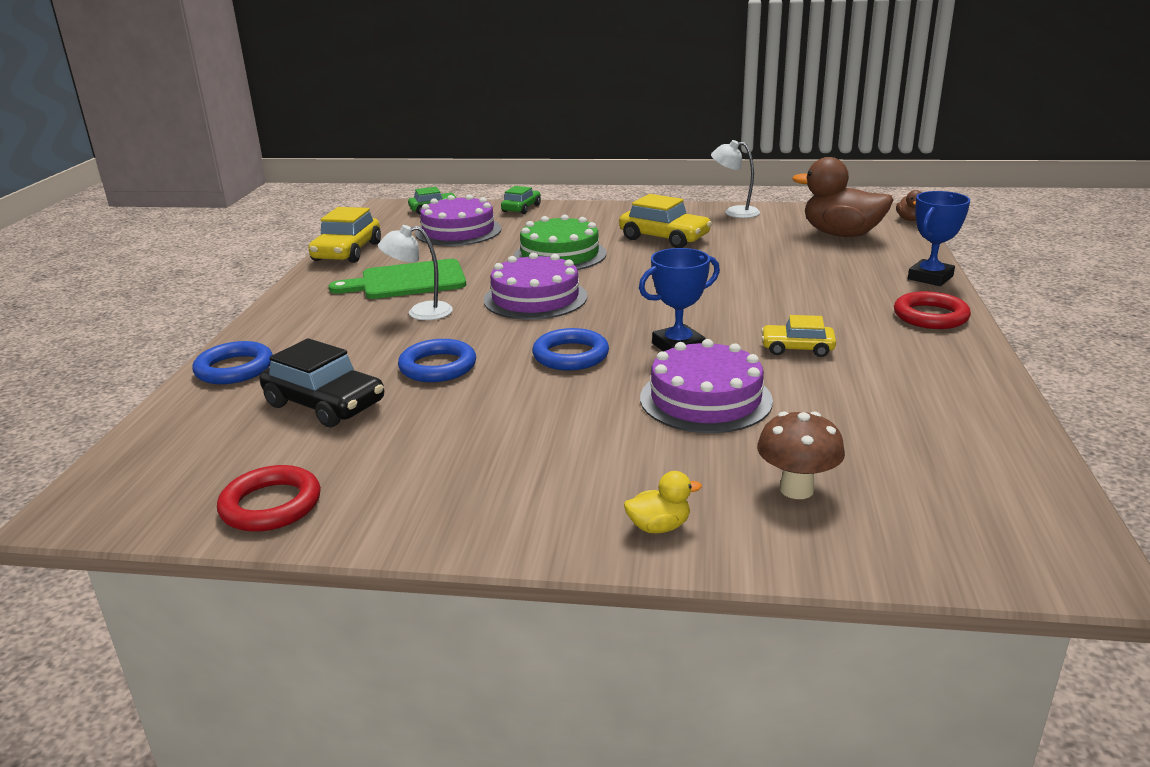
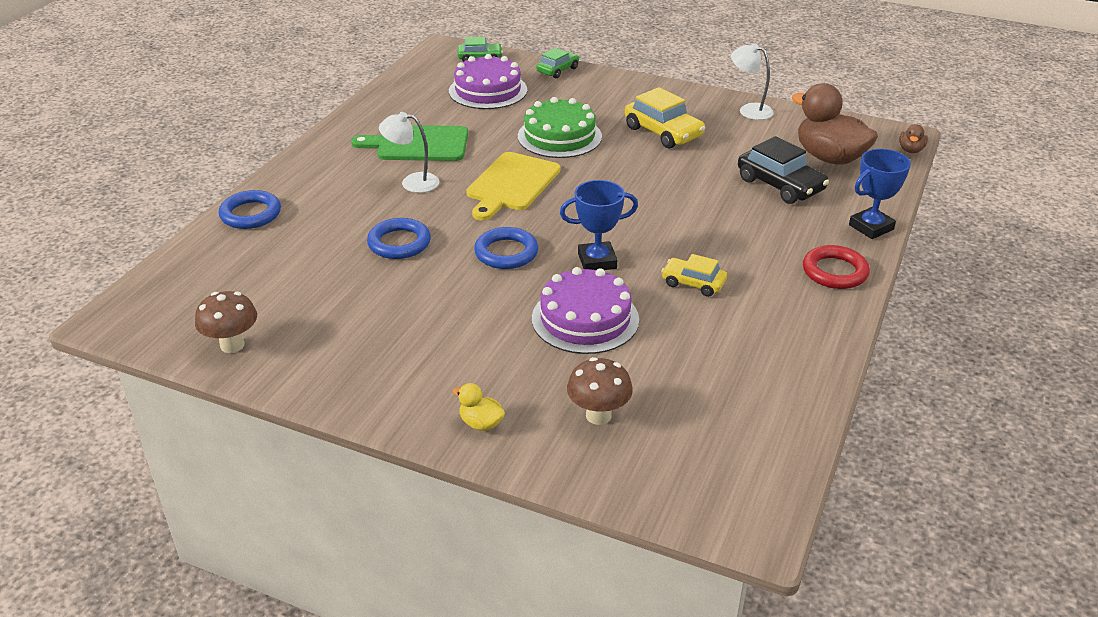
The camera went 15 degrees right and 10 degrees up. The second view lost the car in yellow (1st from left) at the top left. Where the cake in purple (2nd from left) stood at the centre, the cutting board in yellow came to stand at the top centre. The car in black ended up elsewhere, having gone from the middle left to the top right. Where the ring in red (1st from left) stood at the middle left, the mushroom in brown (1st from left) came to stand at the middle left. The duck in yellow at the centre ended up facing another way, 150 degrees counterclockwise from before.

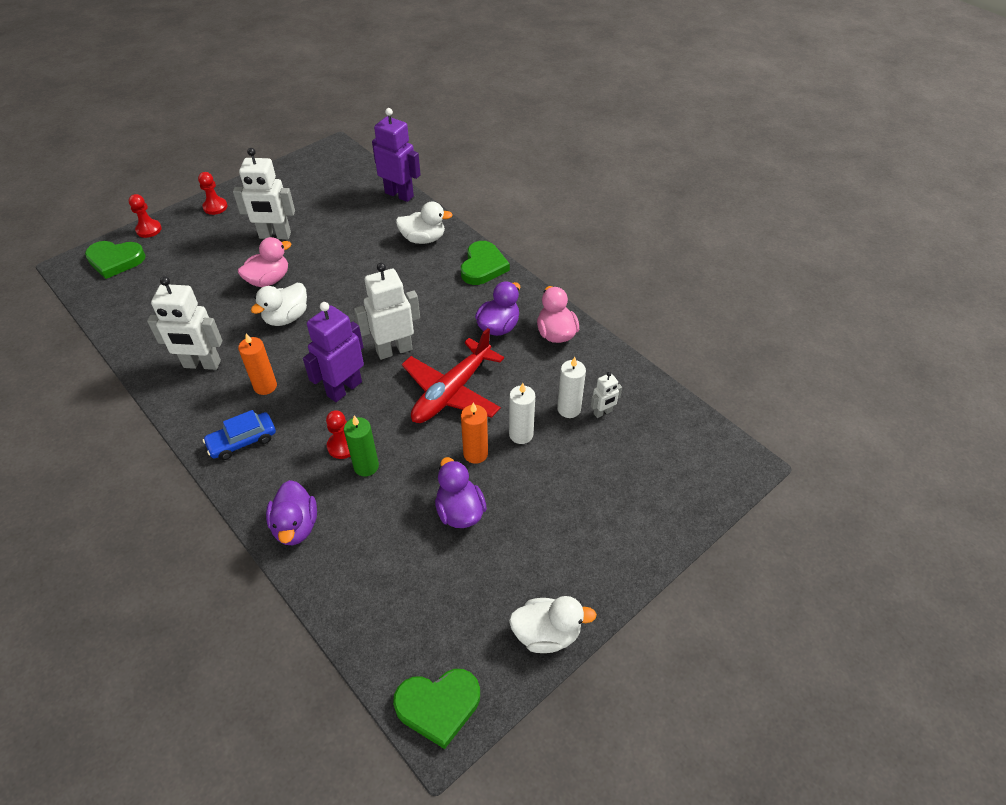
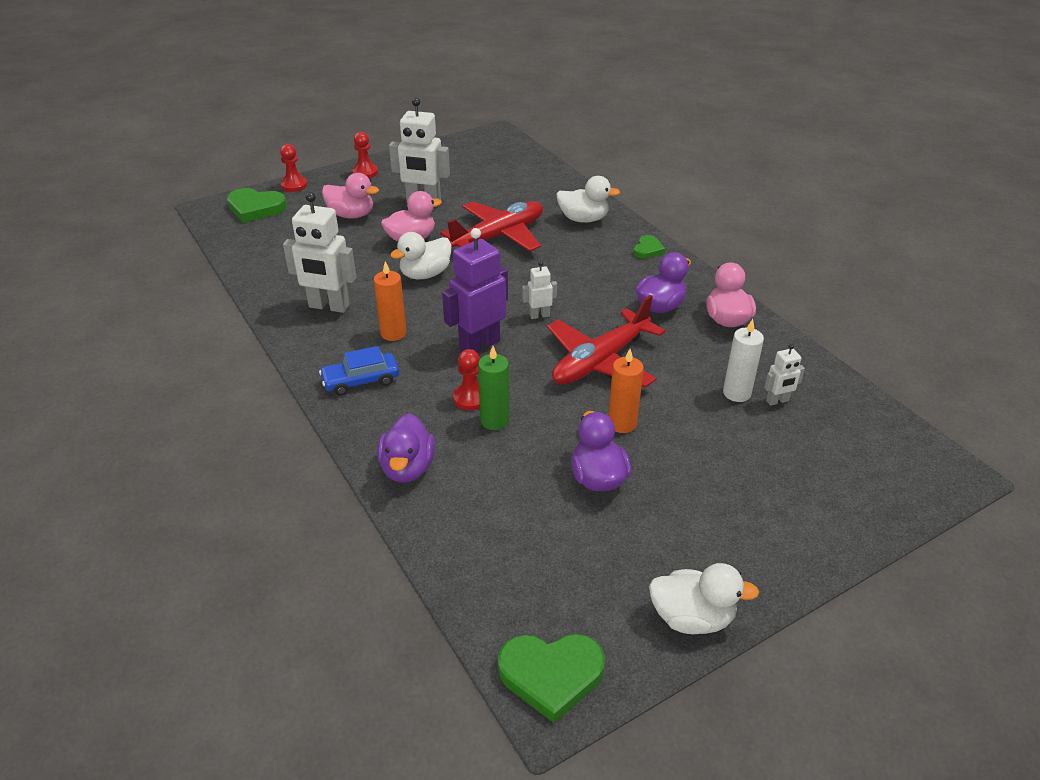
The camera went 10 degrees right and 10 degrees down. The second view lost the robot in purple (2nd from left) at the top centre. The size of the heart in green (3rd from left) at the top centre changed by a factor of 0.56. The size of the robot in white (3rd from left) at the centre changed by a factor of 0.50. The second view lost the candle in white (1st from left) at the centre. The second view gained the duck in pink (1st from left) at the top centre. The second view gained the plane in red (1st from left) at the top centre.

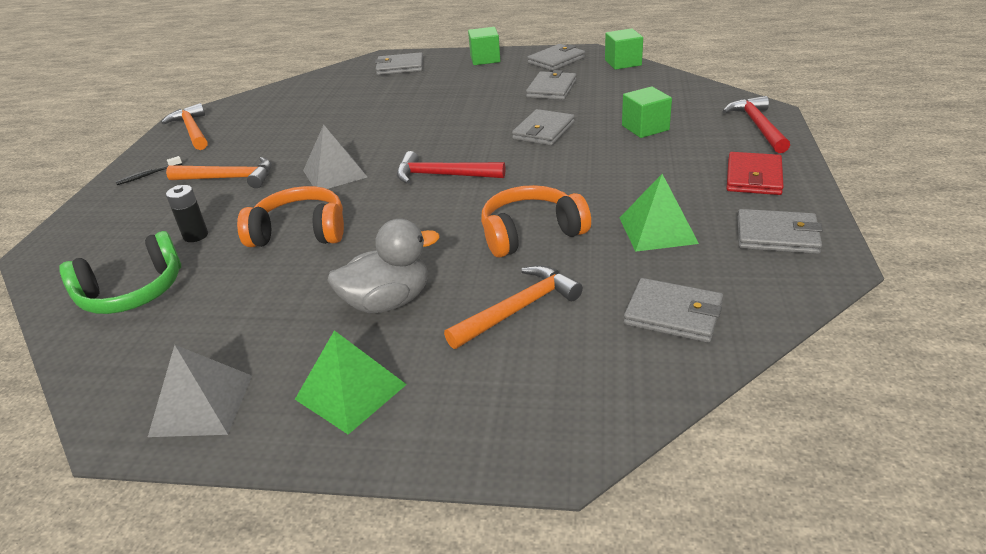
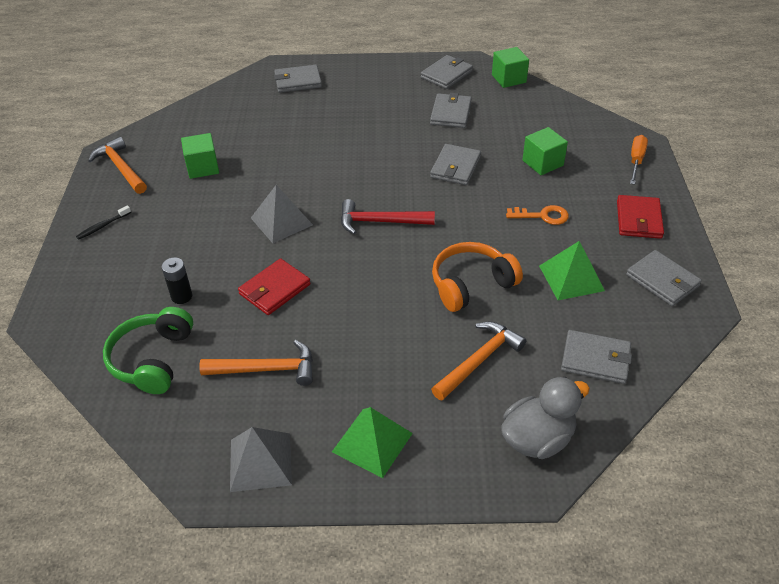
The camera went 10 degrees left and 10 degrees up. The cube in green (1st from left) ended up elsewhere, having gone from the top centre to the top left. Where the hammer in red (2nd from left) stood at the top right, the screwdriver in orange came to stand at the top right. The hammer in orange (2nd from left) ended up elsewhere, having gone from the top left to the middle left. Where the headphones in orange (1st from left) stood at the middle left, the wallet in red (1st from left) came to stand at the centre. The wallet in grey (6th from left) at the middle right ended up facing another way, 45 degrees clockwise from before. The duck in grey ended up elsewhere, having gone from the centre to the bottom right. The headphones in green at the middle left ended up facing another way, 135 degrees clockwise from before. The second view gained the key in orange at the middle right.

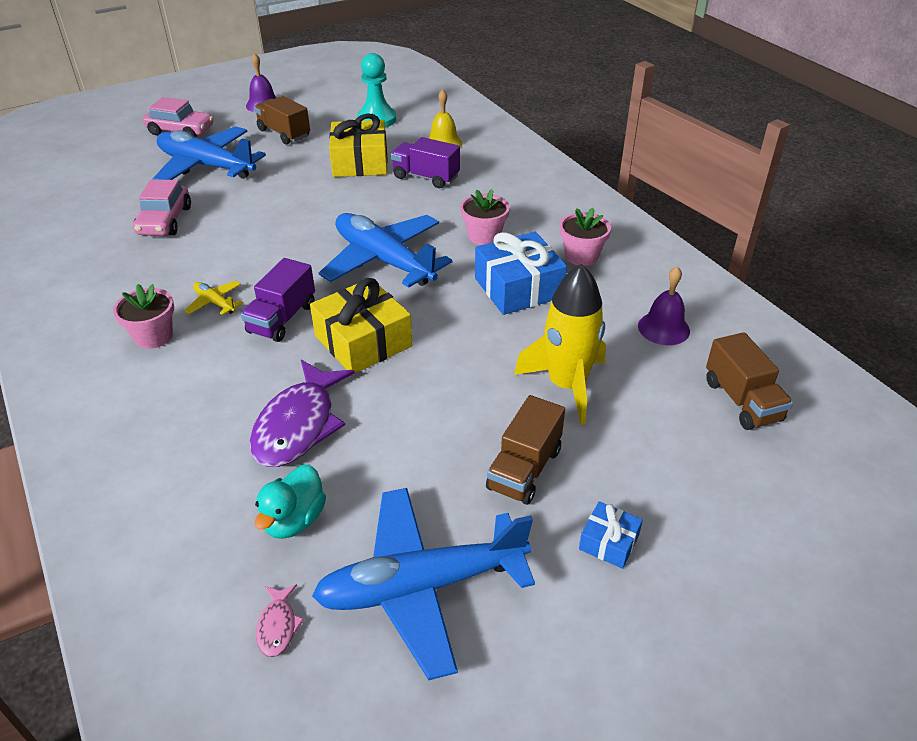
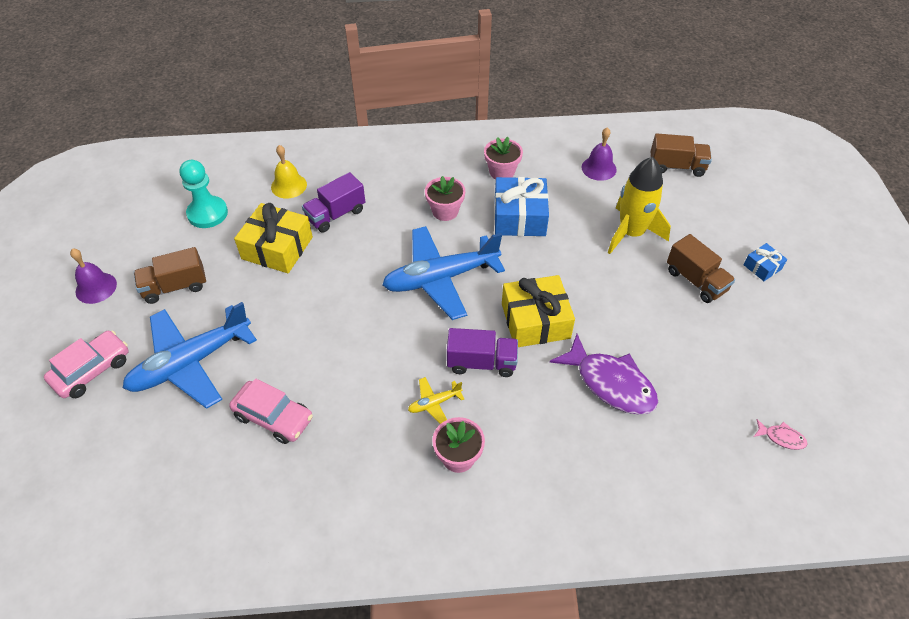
The camera went 65 degrees left and 10 degrees up. The truck in purple (1st from left in the first image) at the middle left ended up facing another way, 45 degrees counterclockwise from before. The second view lost the duck in turquoise at the bottom left. The second view lost the plane in blue (3rd from left) at the bottom centre.

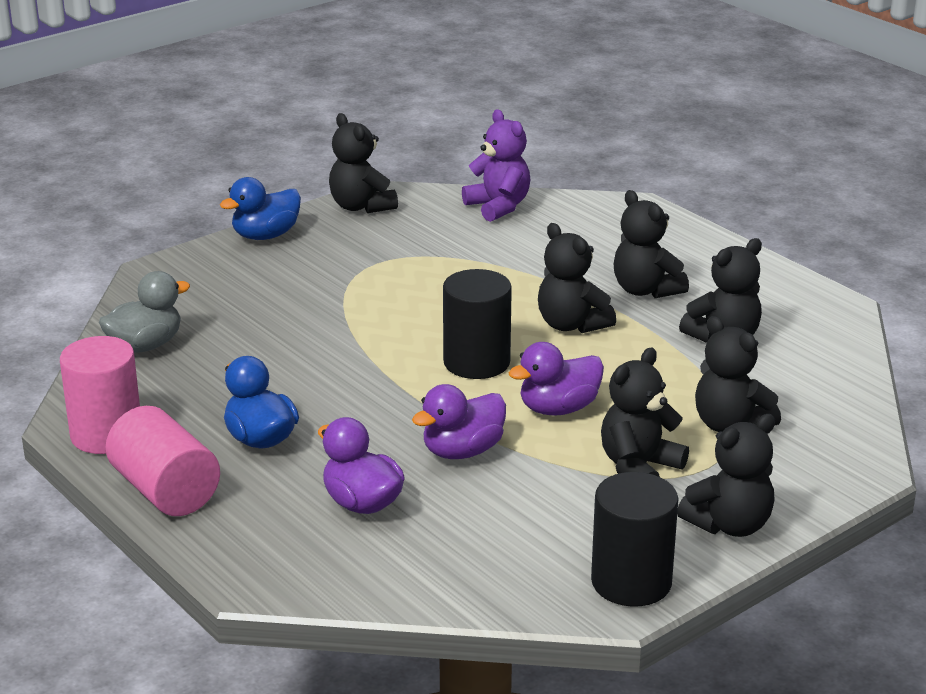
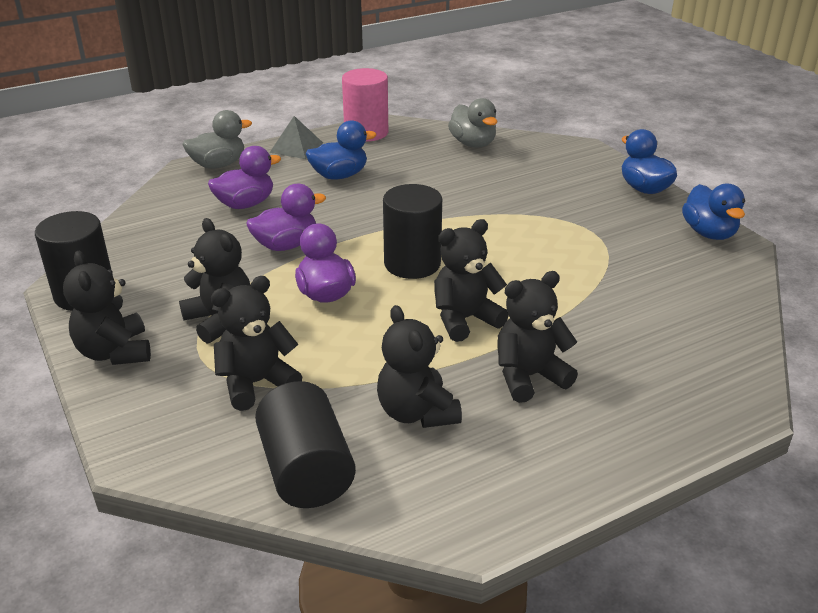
The camera went 100 degrees right and 5 degrees up. The second view lost the teddy bear in purple at the top centre. Where the teddy bear in black (1st from left) stood at the top centre, the duck in blue (3rd from left) came to stand at the middle right. The duck in purple (2nd from left) at the centre ended up facing another way, 90 degrees clockwise from before. Where the cylinder in pink (2nd from left) stood at the middle left, the pyramid in grey came to stand at the top centre. The second view gained the duck in grey (1st from left) at the top left. The second view gained the cylinder in black (2nd from left) at the bottom centre.

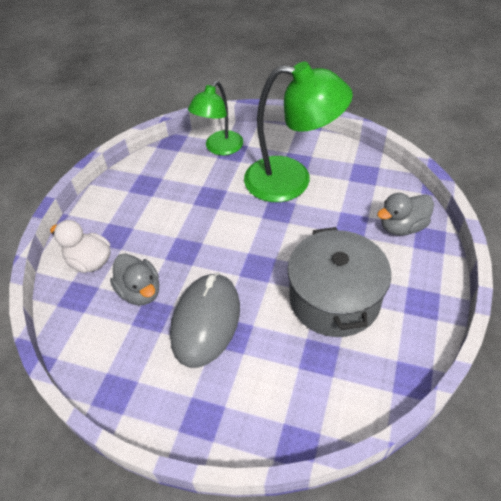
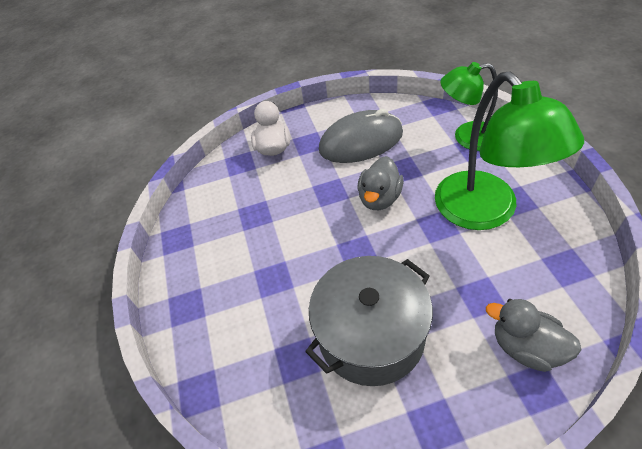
The camera went 60 degrees right and 0 degrees up. The duck in grey (1st from left) ended up elsewhere, having gone from the middle left to the centre. The mouse in grey ended up elsewhere, having gone from the centre to the top centre.

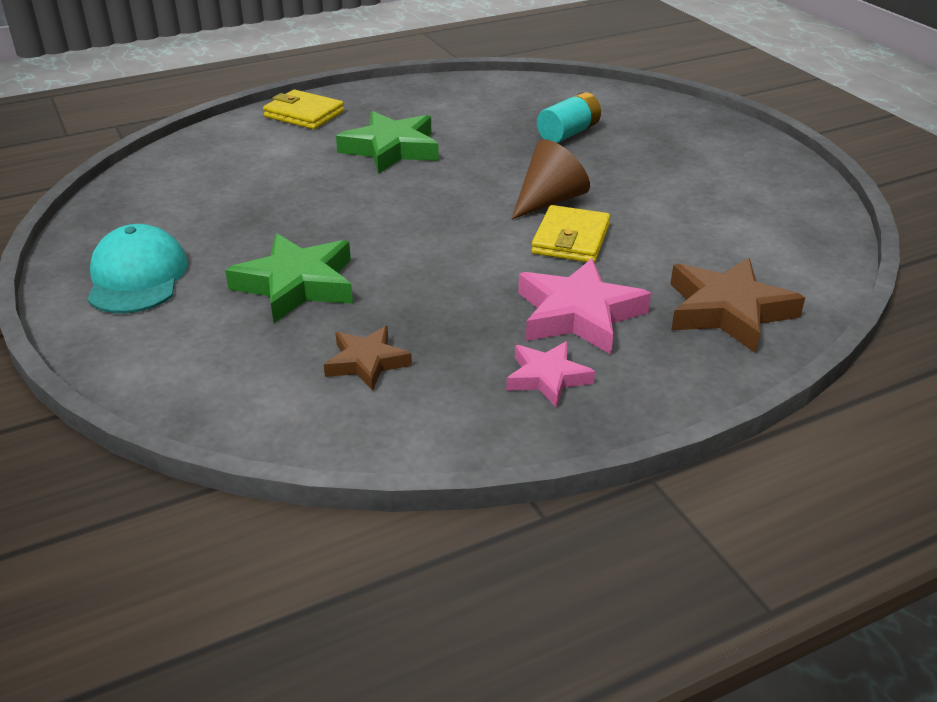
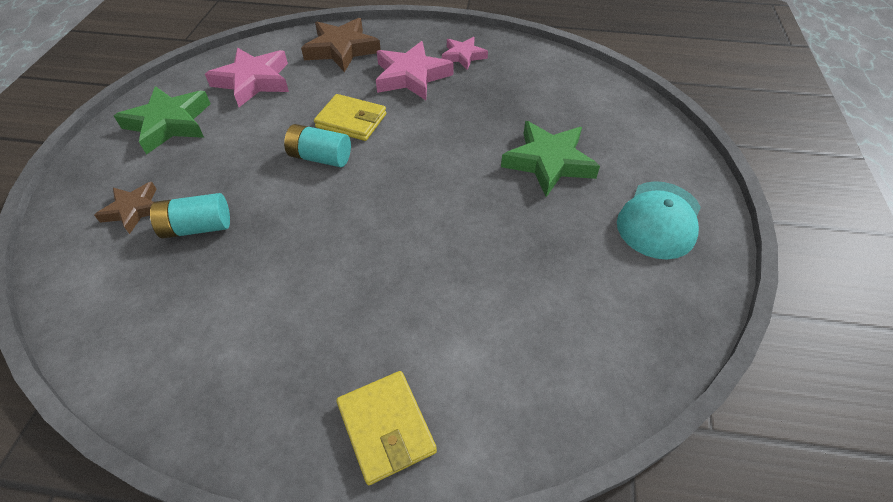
The camera went 145 degrees left and 15 degrees up. The star in green (2nd from left in the first image) ended up elsewhere, having gone from the top centre to the top left. Where the cone in brown stood at the top centre, the battery in turquoise (2nd from left) came to stand at the top centre. The wallet in yellow (2nd from left in the first image) at the centre ended up facing another way, 60 degrees clockwise from before. The star in brown (1st from left) ended up elsewhere, having gone from the centre to the middle left. The second view gained the star in pink (1st from left) at the top left.

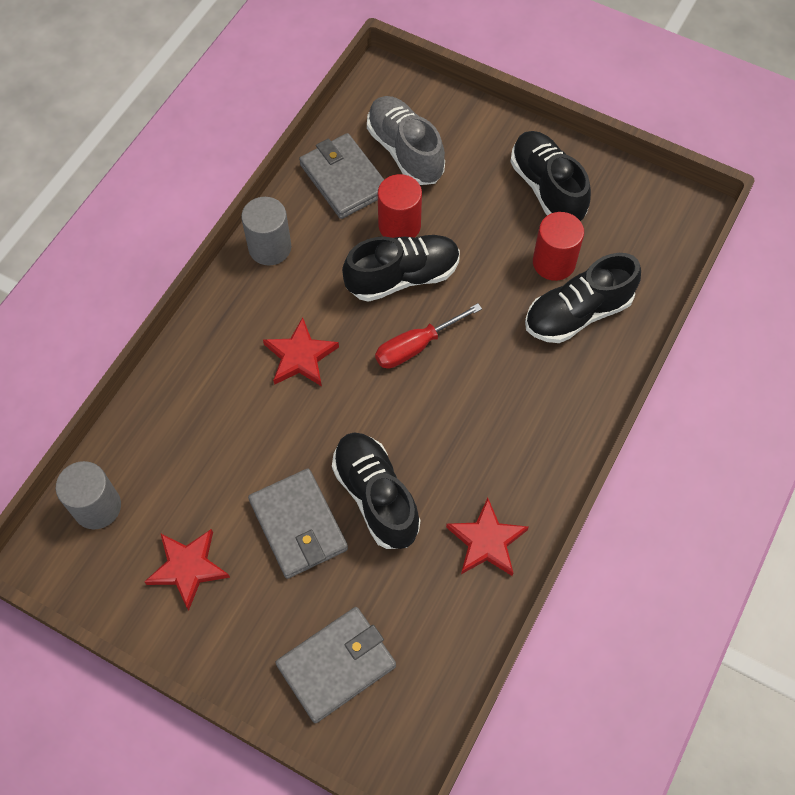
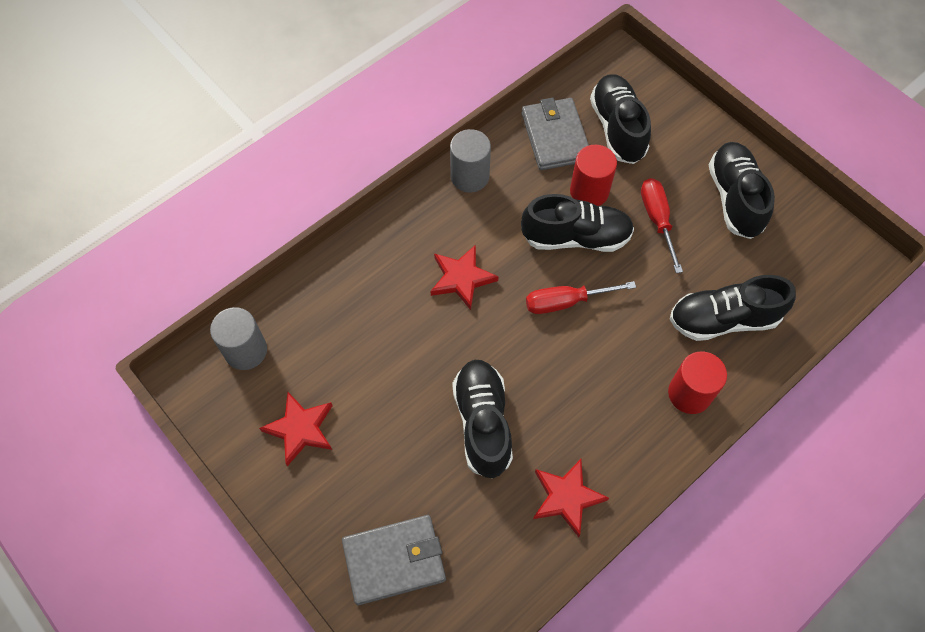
The camera went 20 degrees right and 0 degrees up. What was the shoe in grey at the top centre turned into the shoe in black (3rd from left) at the top right. The cylinder in red (2nd from left) ended up elsewhere, having gone from the top right to the middle right. The second view lost the wallet in grey (1st from left) at the centre. The second view gained the screwdriver in red (2nd from left) at the middle right.

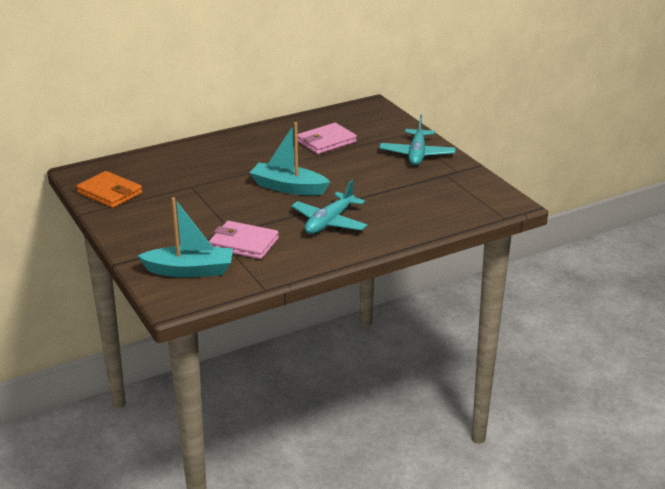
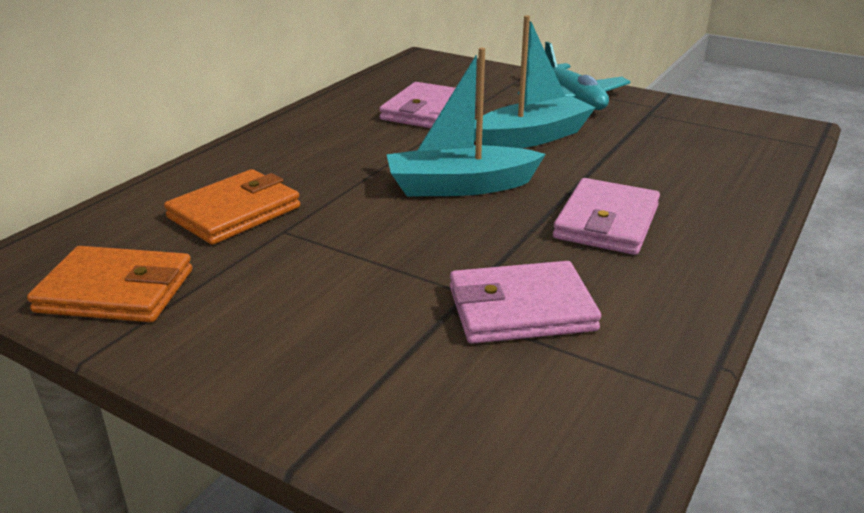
The camera went 30 degrees left and 0 degrees up. Where the plane in turquoise (1st from left) stood at the centre, the wallet in pink (3rd from left) came to stand at the middle right. The boat in turquoise (1st from left in the first image) ended up elsewhere, having gone from the middle left to the top centre. The second view gained the wallet in orange (2nd from left) at the middle left.

